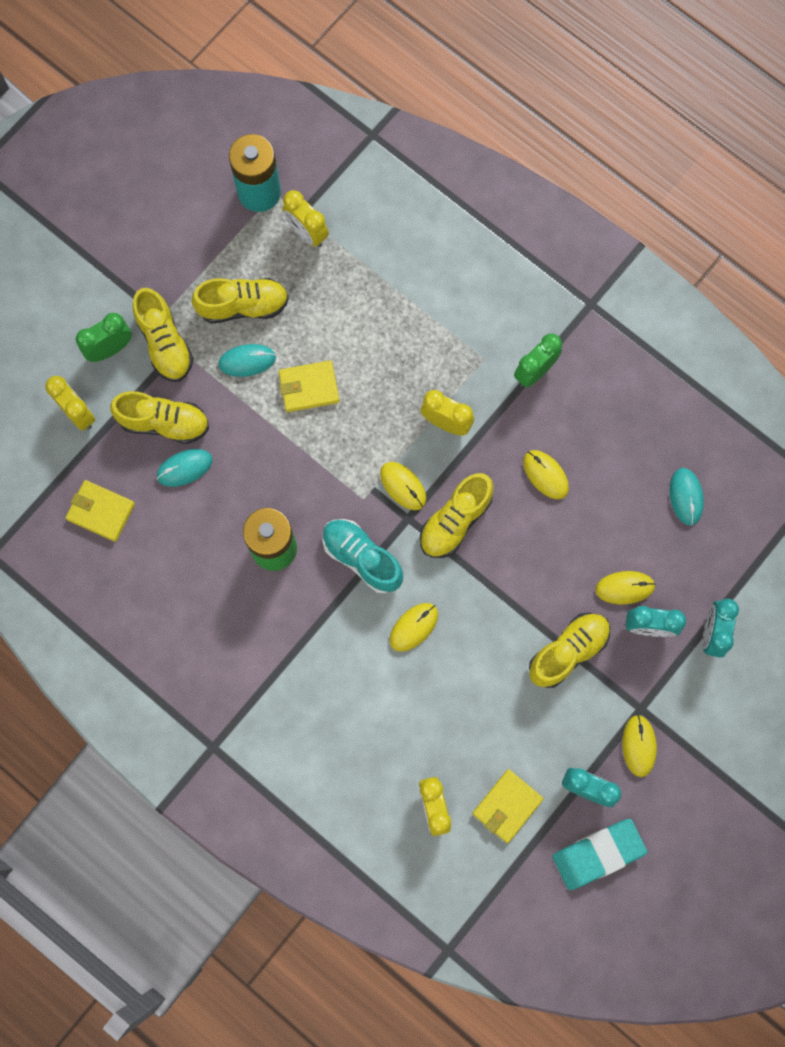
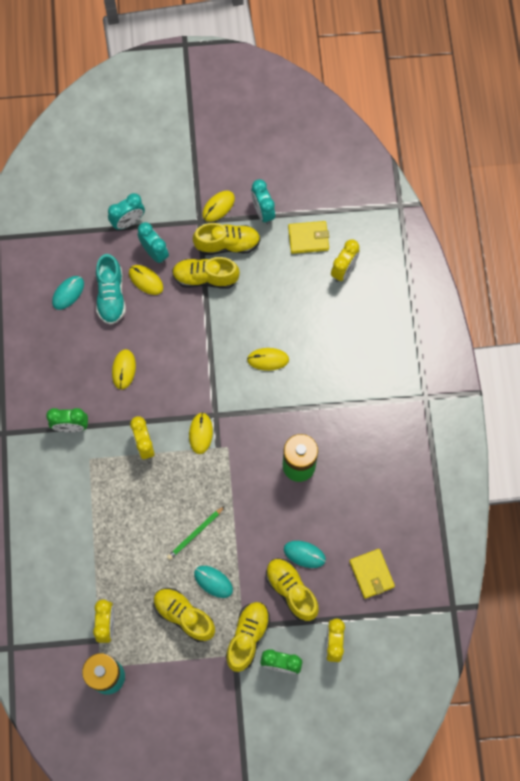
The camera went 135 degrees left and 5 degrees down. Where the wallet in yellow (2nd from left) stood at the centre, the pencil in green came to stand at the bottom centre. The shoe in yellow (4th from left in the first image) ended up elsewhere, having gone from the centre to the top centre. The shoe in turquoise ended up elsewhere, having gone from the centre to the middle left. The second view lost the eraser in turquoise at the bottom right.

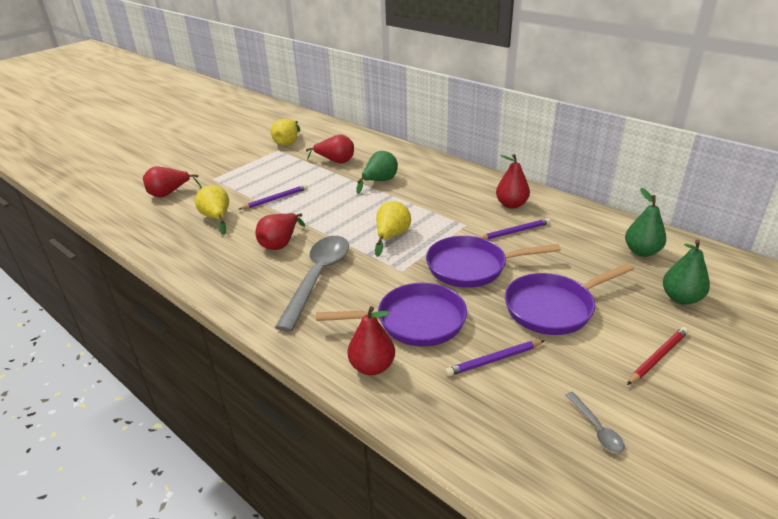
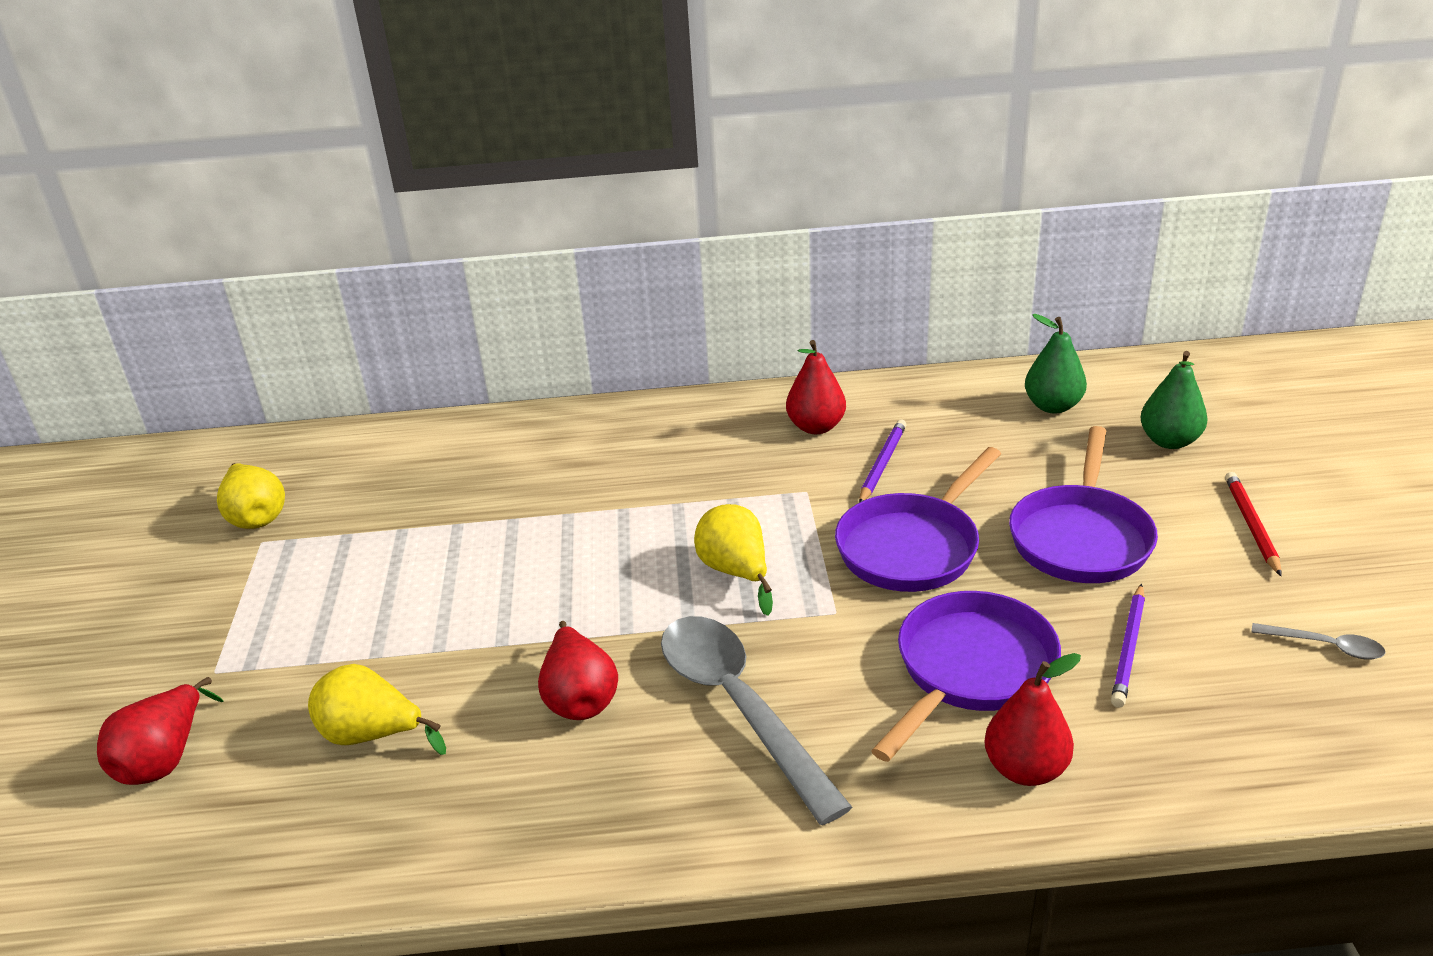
The camera went 45 degrees left and 0 degrees up. The second view lost the pear in red (3rd from left) at the top centre. The second view lost the pear in green (1st from left) at the top centre. The second view lost the pencil in purple (1st from left) at the centre.

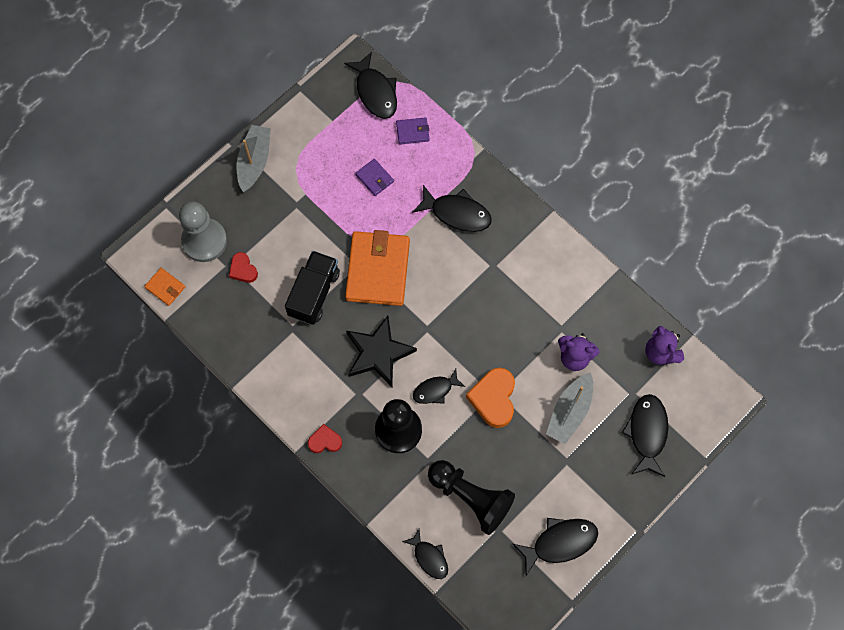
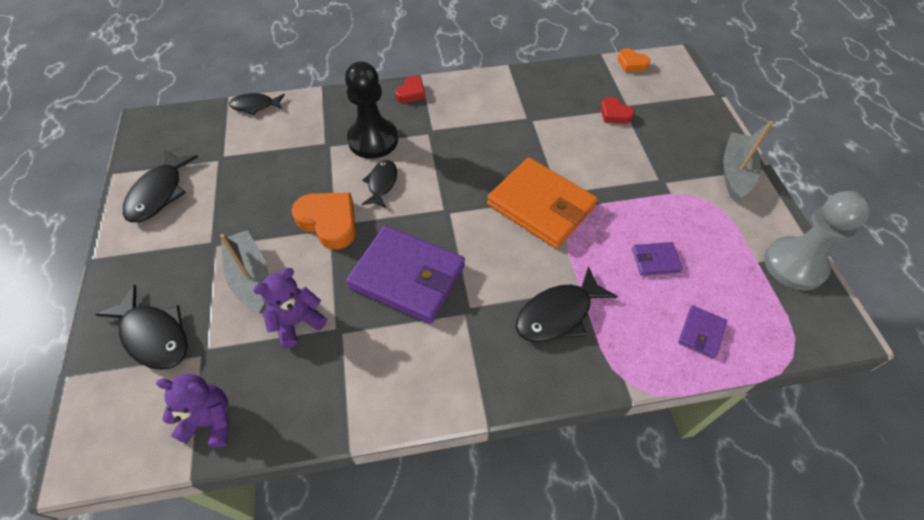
The camera went 125 degrees right and 15 degrees down. The second view lost the fish in black (1st from left) at the top centre. The boat in grey (1st from left in the first image) at the top left ended up facing another way, 120 degrees counterclockwise from before. The pawn in grey ended up elsewhere, having gone from the middle left to the middle right. The second view lost the truck in black at the centre. The heart in red (1st from left in the first image) at the middle left ended up facing another way, 135 degrees counterclockwise from before. Where the wallet in orange (1st from left) stood at the middle left, the heart in orange (2nd from left) came to stand at the top right. The second view lost the star in black at the centre. The second view lost the pawn in black (2nd from left) at the bottom centre. The second view gained the wallet in purple (1st from left) at the centre.

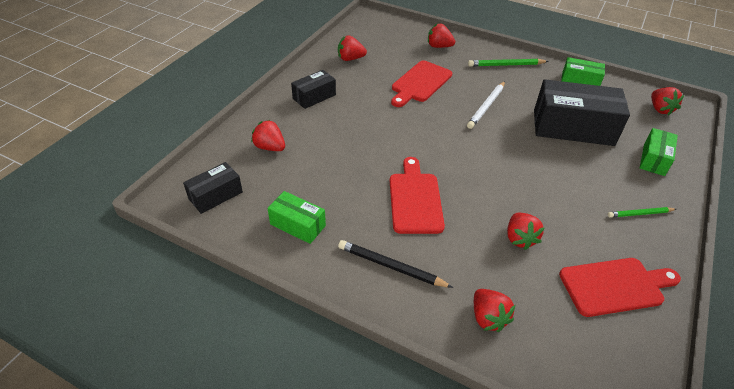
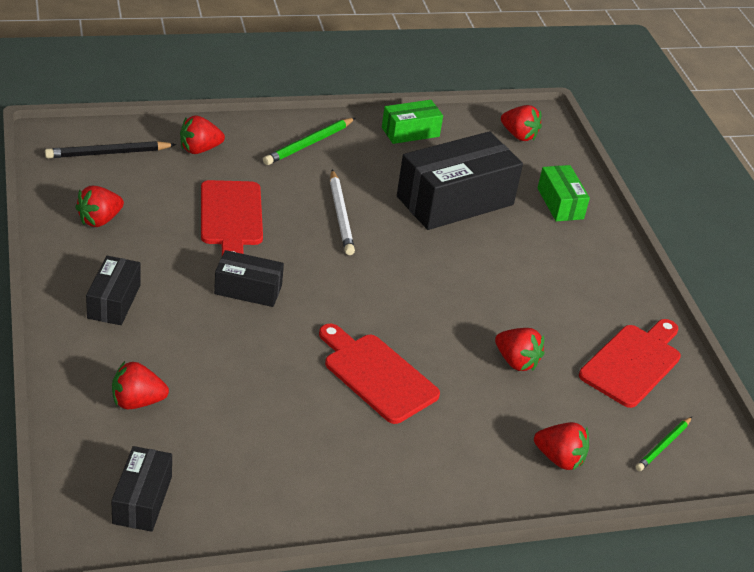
The camera went 45 degrees left and 5 degrees down. The second view lost the box in green (1st from left) at the centre. The pencil in green (2nd from left) ended up elsewhere, having gone from the middle right to the bottom right. The pencil in black ended up elsewhere, having gone from the bottom centre to the top left. The second view gained the box in black (3rd from left) at the middle left.

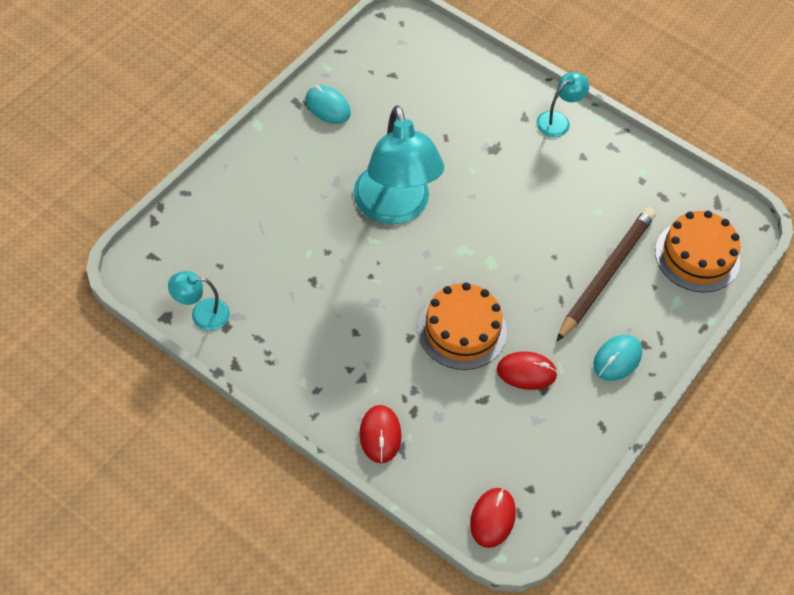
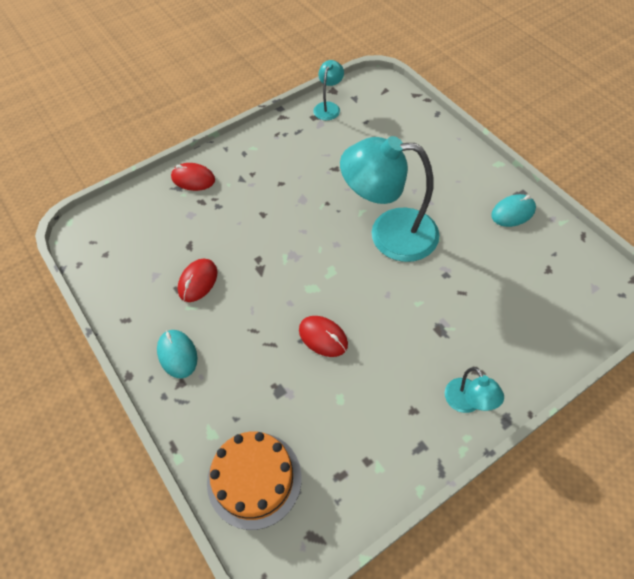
The camera went 115 degrees right and 0 degrees up. The second view lost the pencil in brown at the middle right. The second view lost the cake in orange (1st from left) at the centre. The mouse in red (2nd from left in the first image) ended up elsewhere, having gone from the bottom centre to the centre.

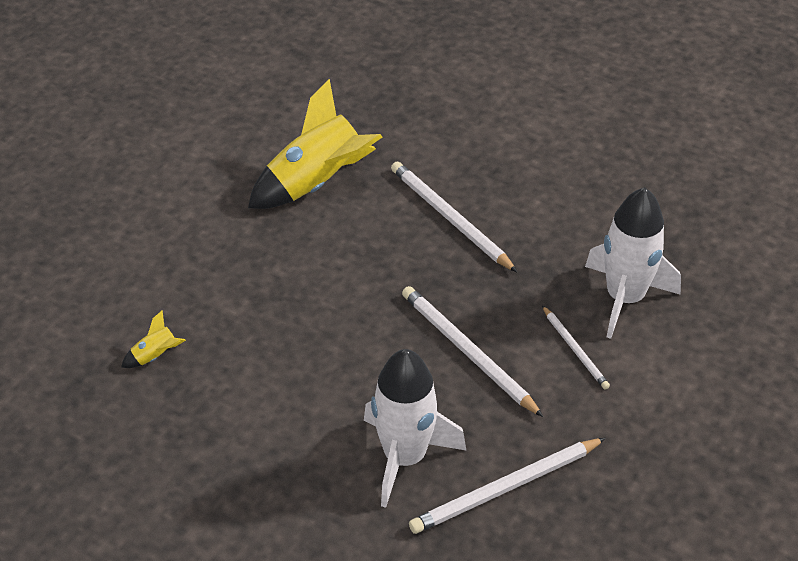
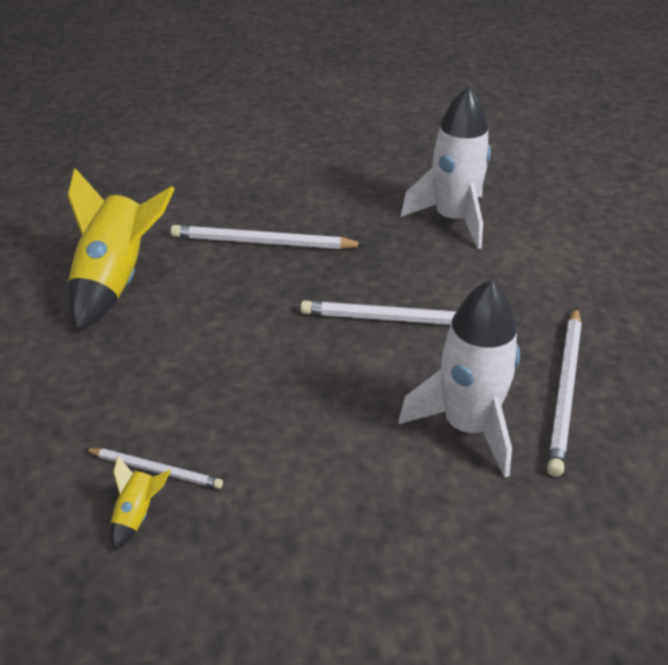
The camera went 45 degrees left and 5 degrees down. The pencil in white (4th from left in the first image) ended up elsewhere, having gone from the middle right to the bottom left.

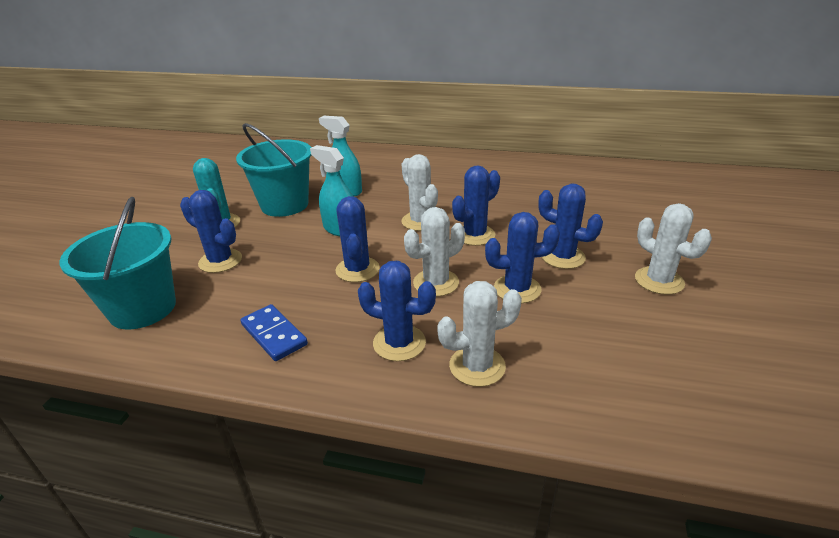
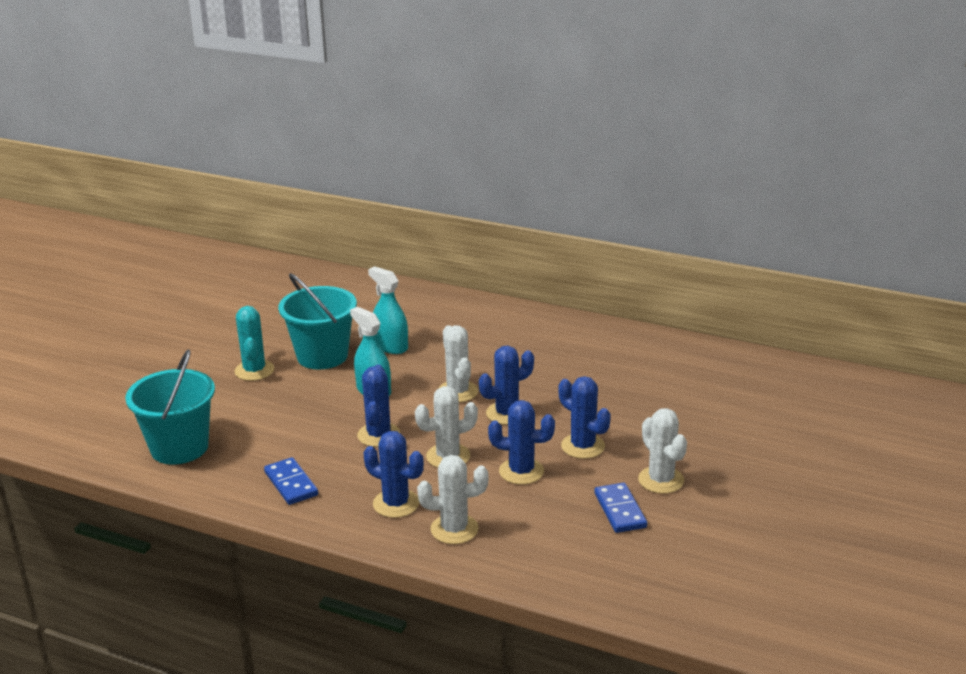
The camera went 10 degrees right and 5 degrees down. The second view lost the cactus in blue (1st from left) at the middle left. The second view gained the domino in blue (2nd from left) at the bottom centre.

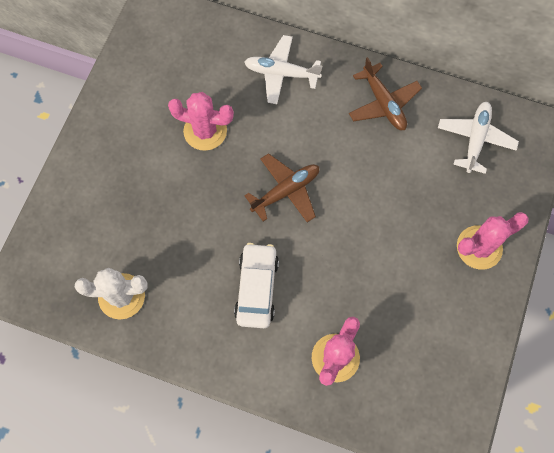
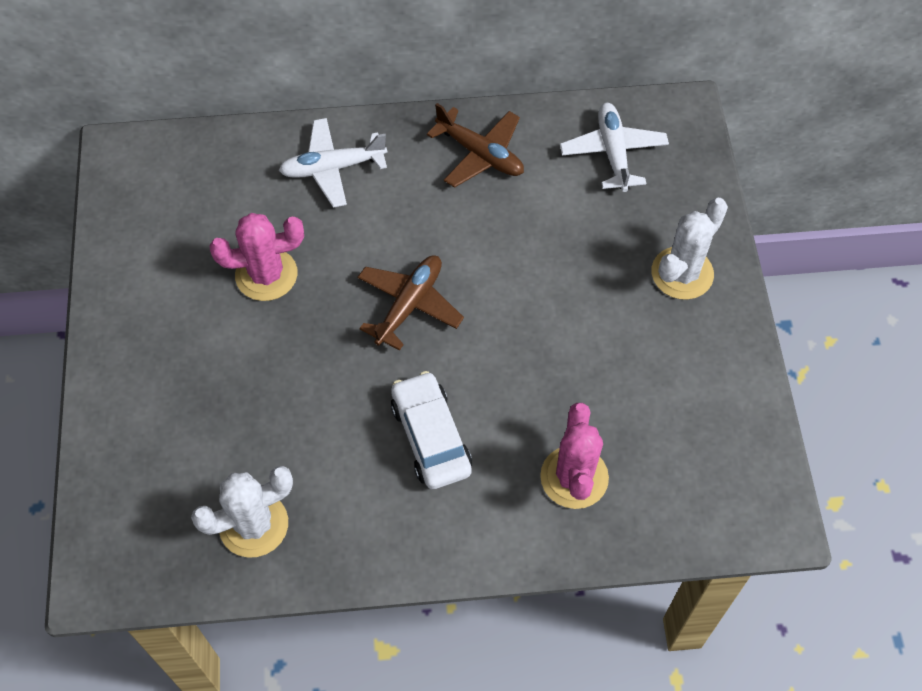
The camera went 25 degrees left and 10 degrees down. What was the cactus in pink (3rd from left) at the middle right turned into the cactus in white (2nd from left) at the middle right.

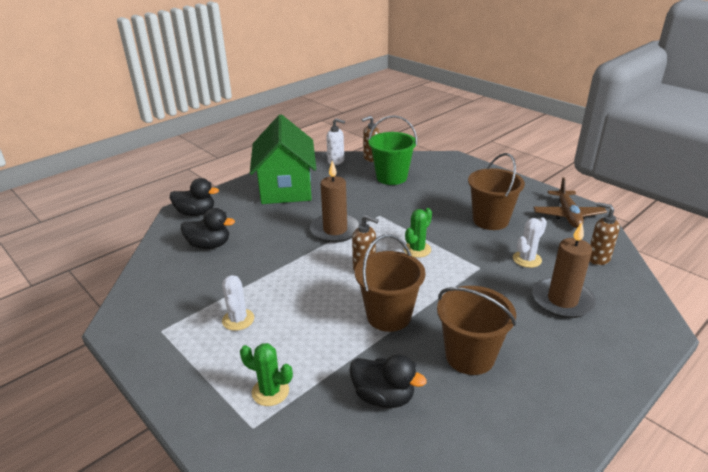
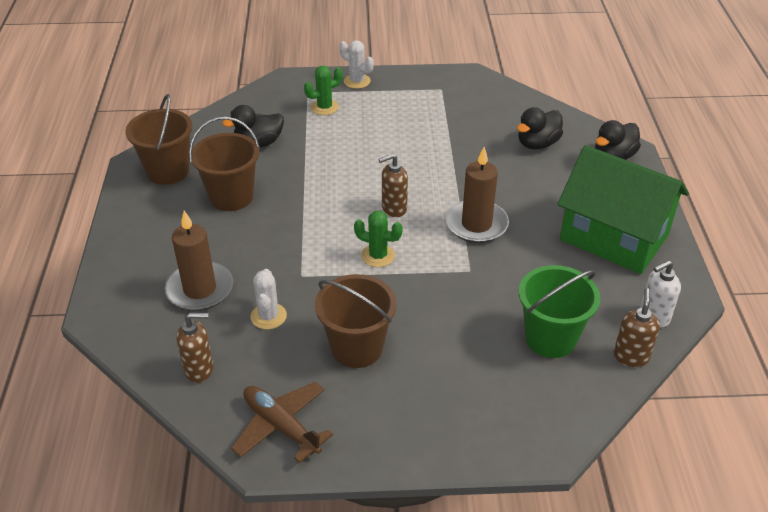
The camera went 130 degrees right and 10 degrees up. The cactus in green (2nd from left) at the centre ended up facing another way, 60 degrees counterclockwise from before. The bucket in brown (1st from left) ended up elsewhere, having gone from the centre to the top left. The cactus in white (1st from left in the first image) ended up elsewhere, having gone from the centre to the top centre.

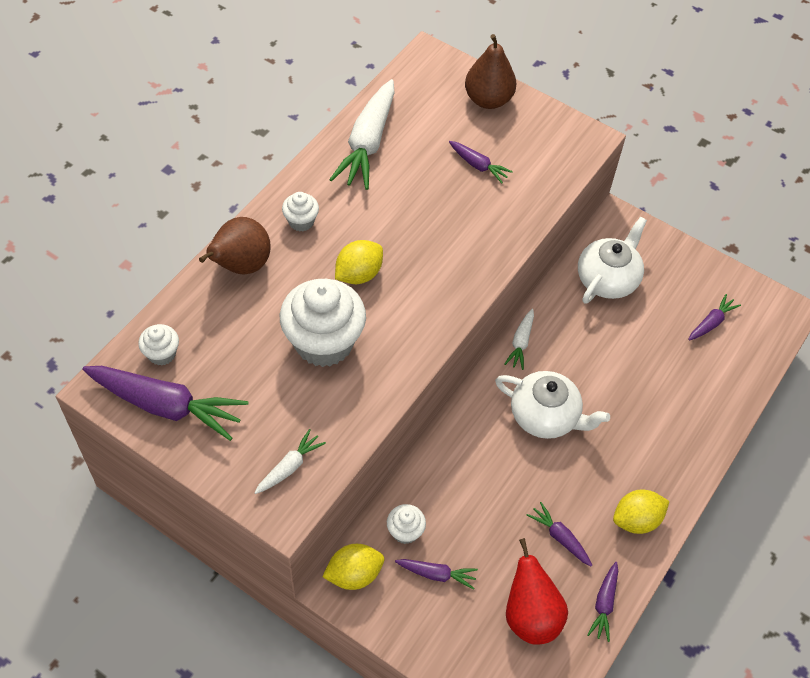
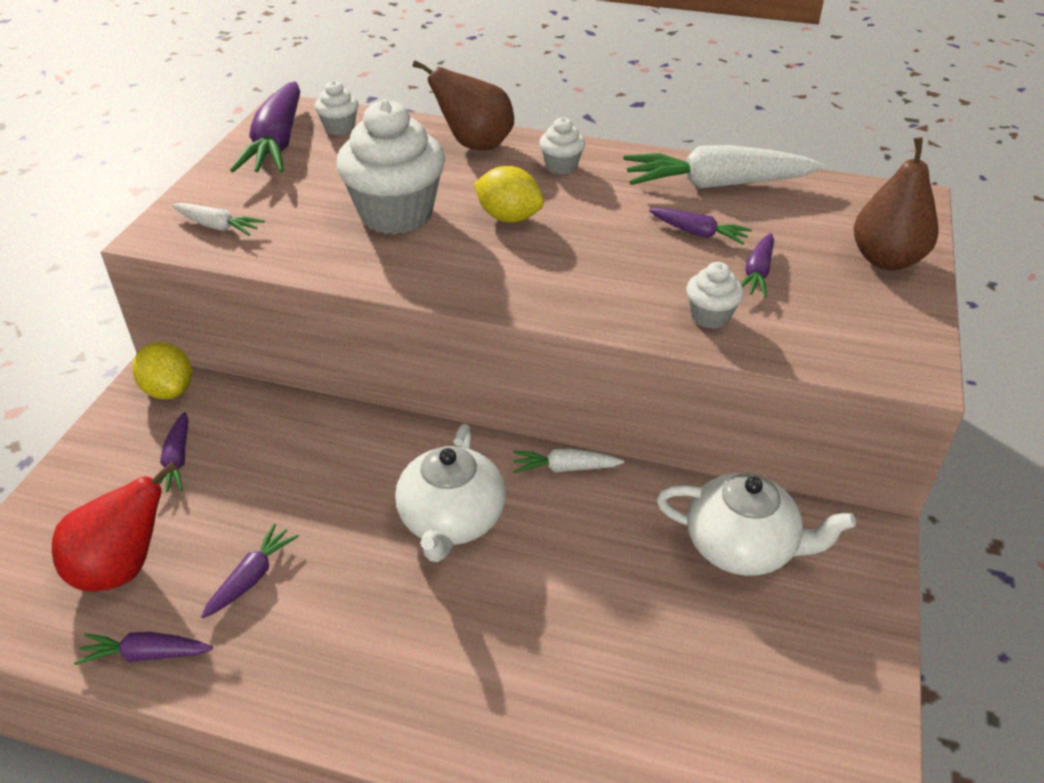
The camera went 75 degrees right and 15 degrees down. The carrot in purple (6th from left in the first image) ended up elsewhere, having gone from the middle right to the top right. The second view lost the lemon in yellow (3rd from left) at the bottom right. The cupcake in white (4th from left) ended up elsewhere, having gone from the bottom centre to the middle right.

